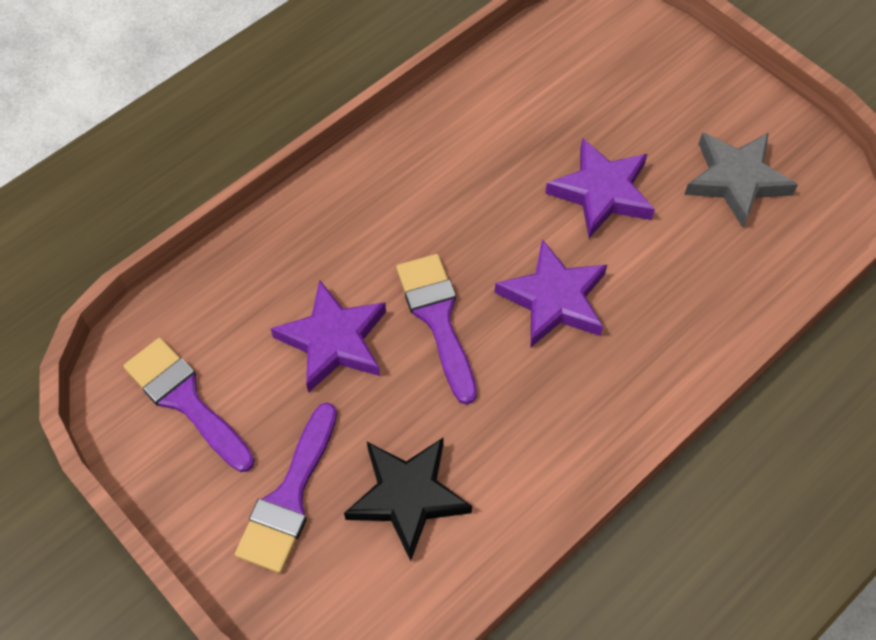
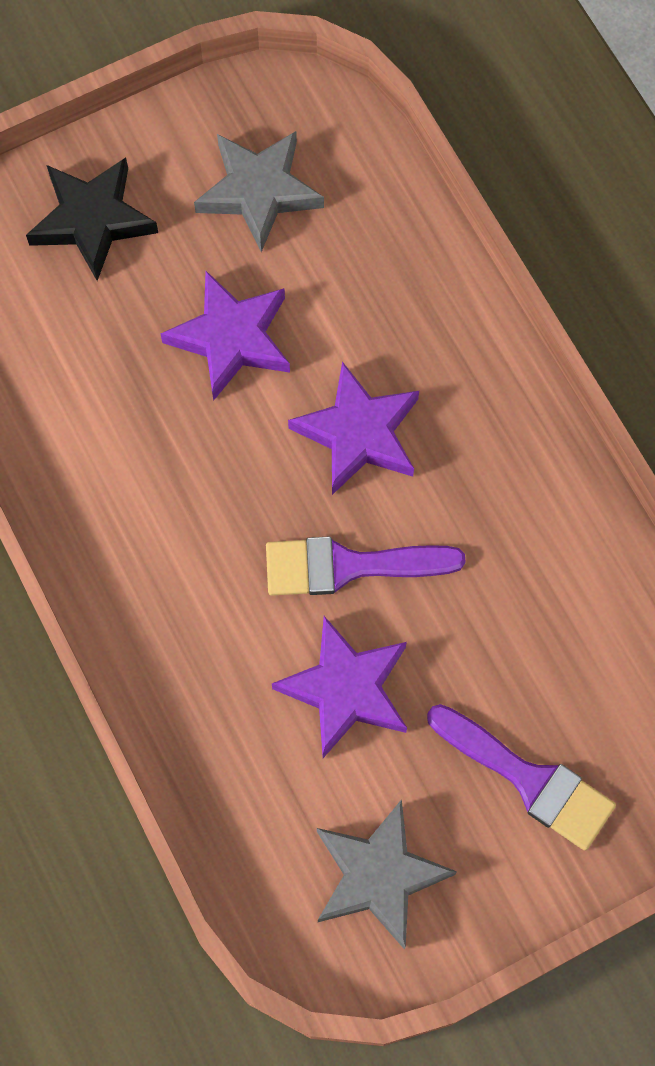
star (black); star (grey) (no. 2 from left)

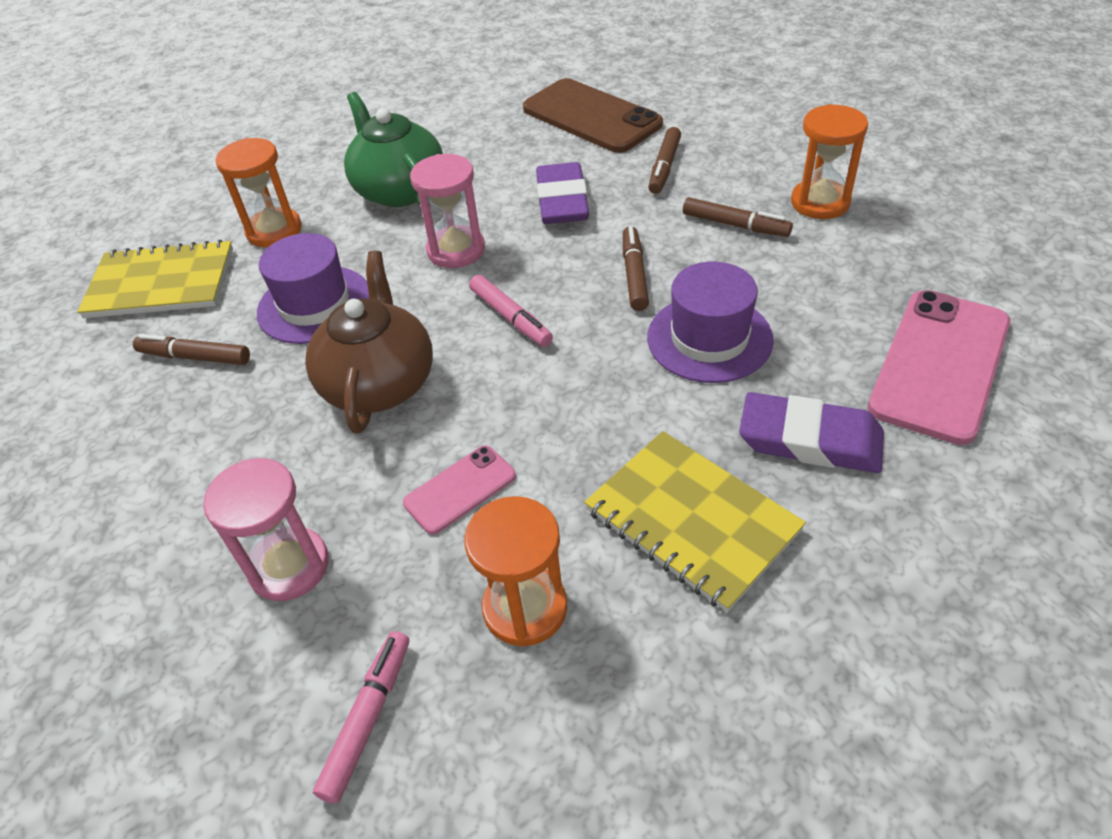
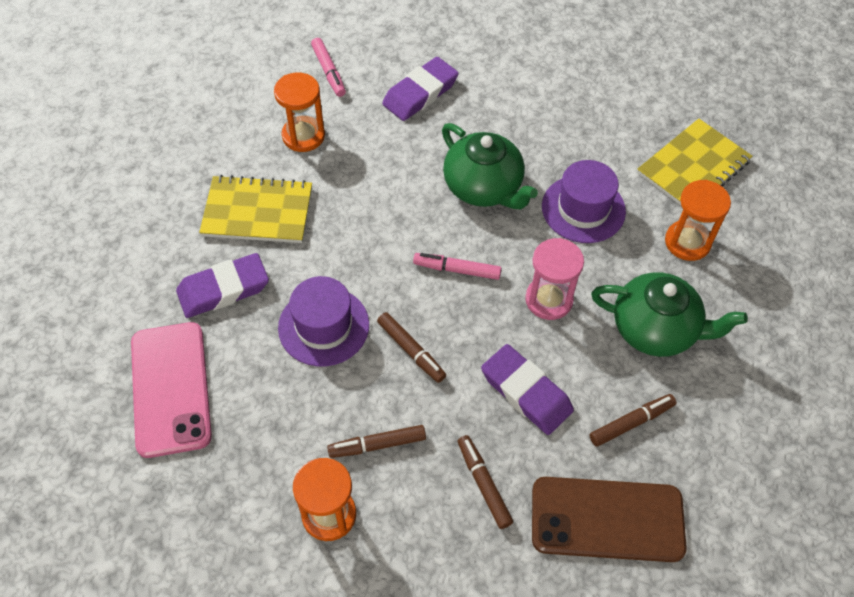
phone (pink) (no. 1 from left in the first image); marker (brown) (no. 4 from left); eraser (purple) (no. 2 from left); teapot (green) (no. 1 from left)

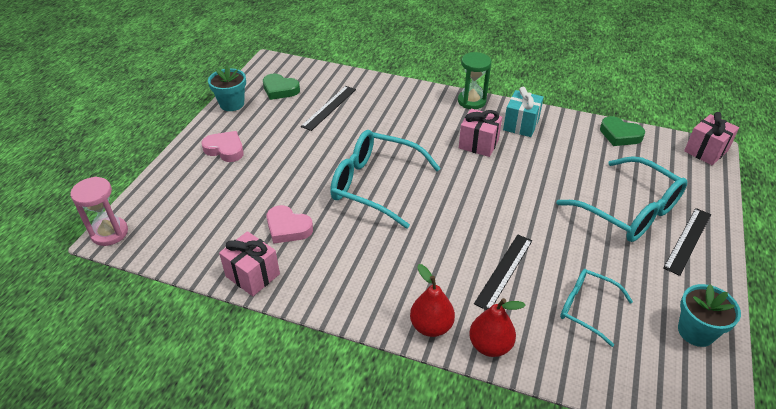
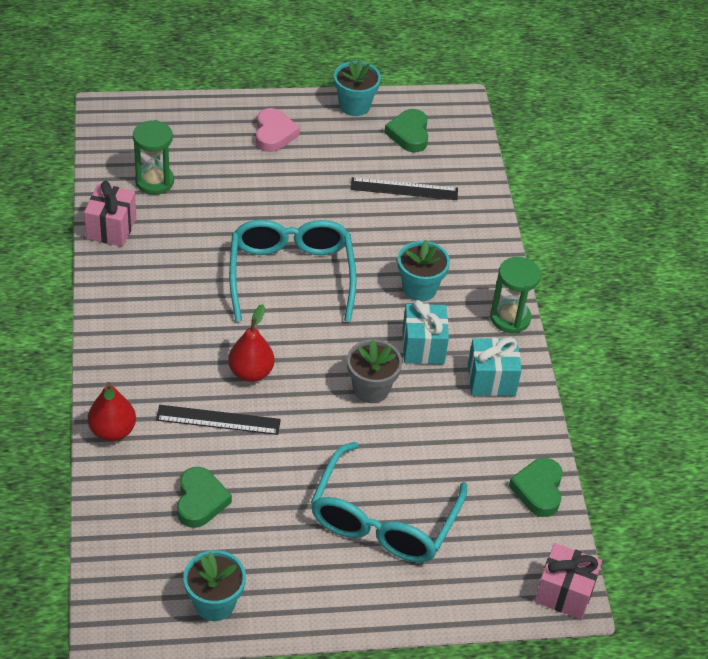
hourglass (pink); heart (pink) (no. 2 from left in the first image); ruler (black) (no. 3 from left in the first image); hourglass (green) (no. 1 from left); flower pot (grey); flower pot (turquoise) (no. 3 from left); pear (red) (no. 2 from left); heart (green) (no. 1 from left); gift (turquoise) (no. 1 from left)

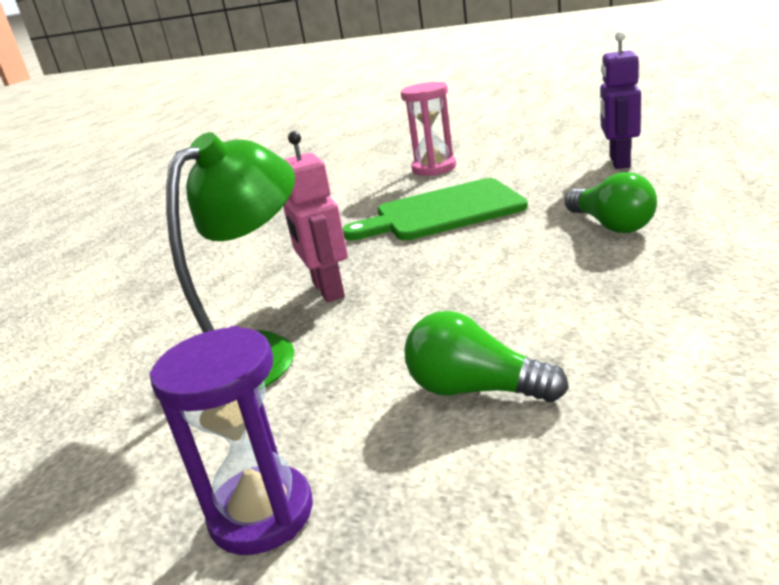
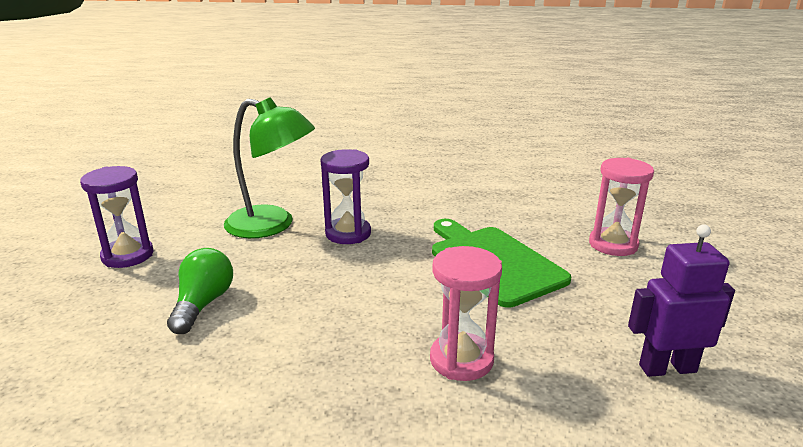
hourglass (purple) (no. 2 from left); hourglass (pink) (no. 1 from left)

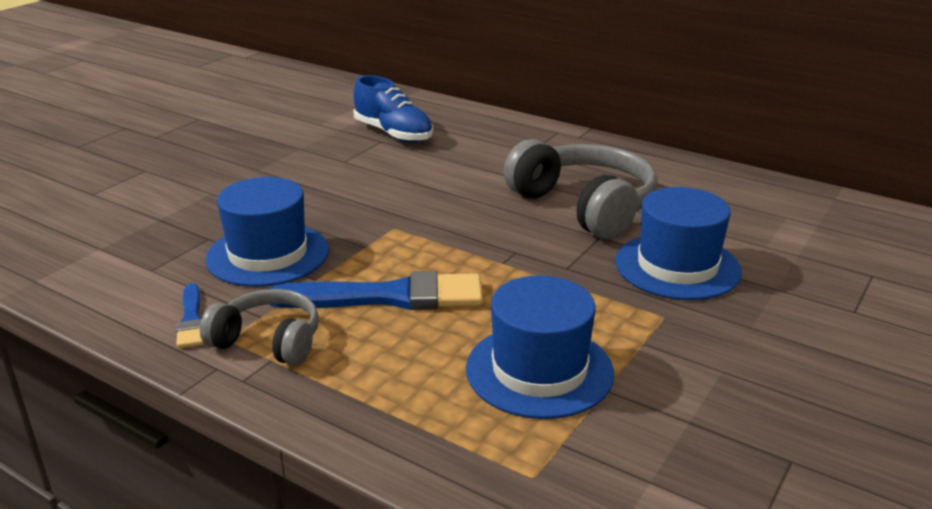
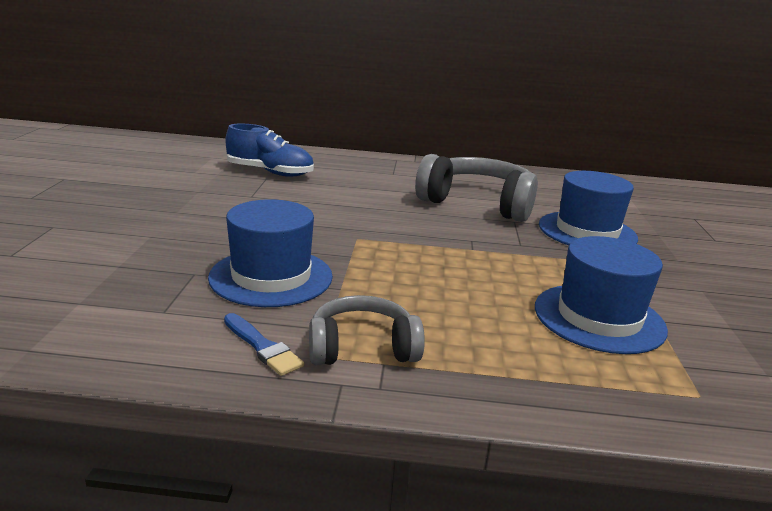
brush (blue) (no. 2 from left in the first image)

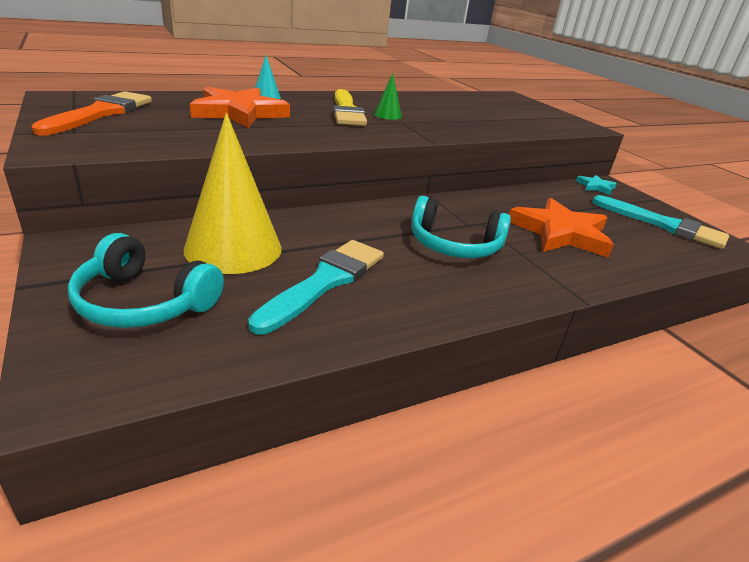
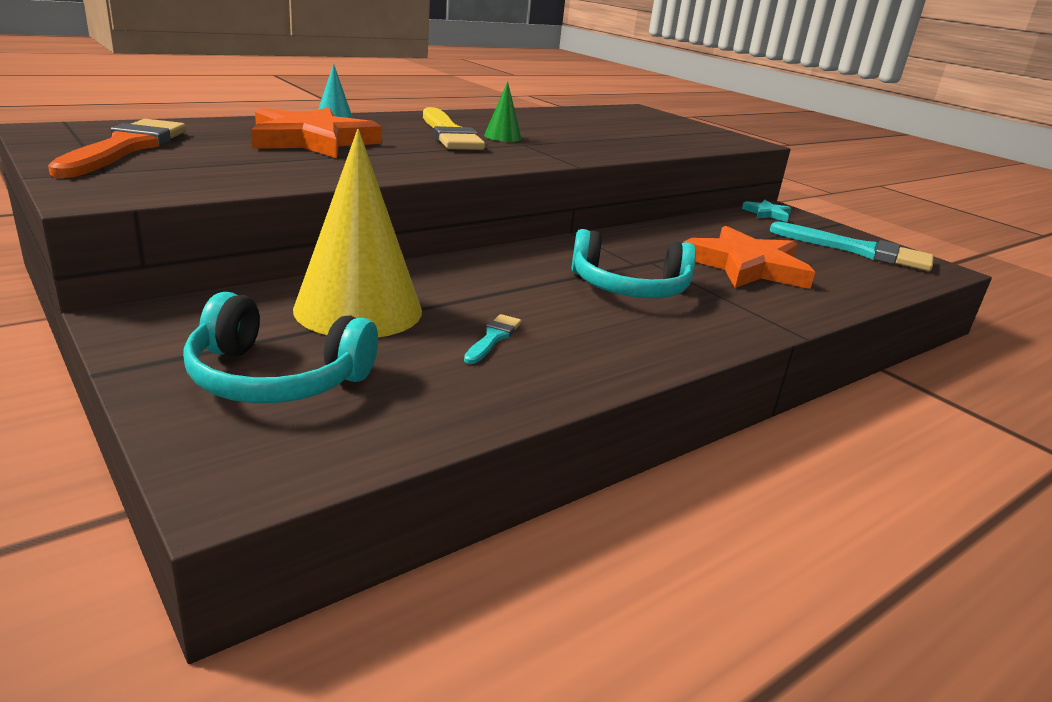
brush (turquoise) (no. 1 from left)

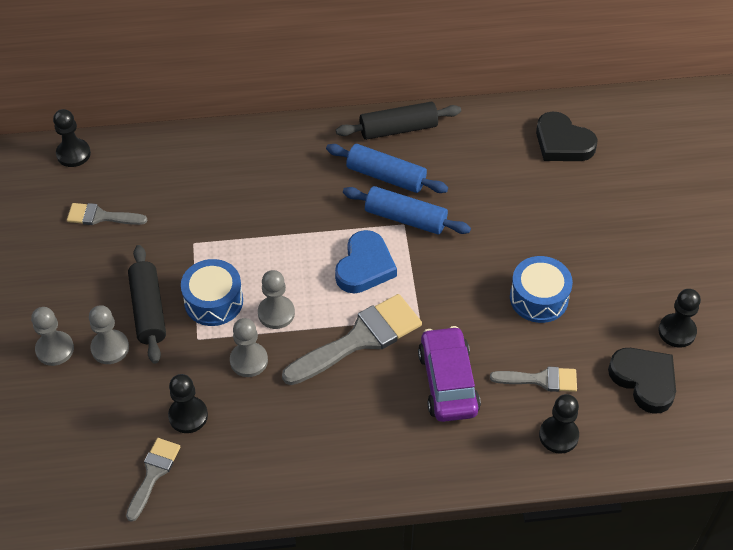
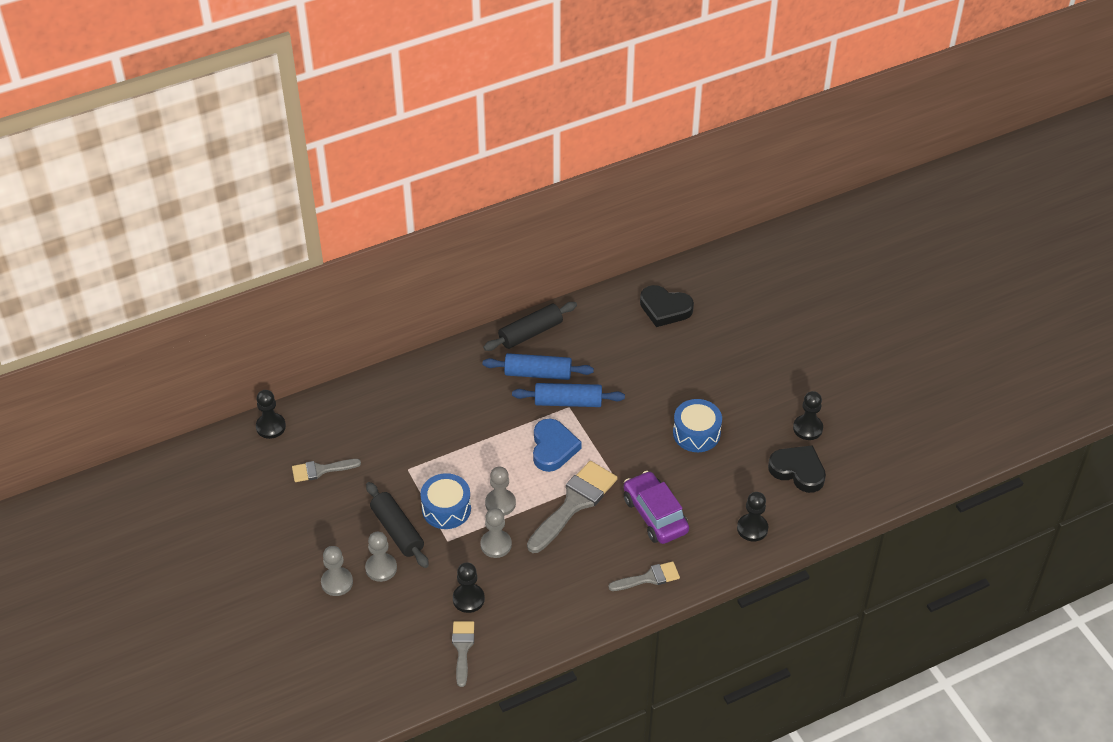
brush (grey) (no. 4 from left)

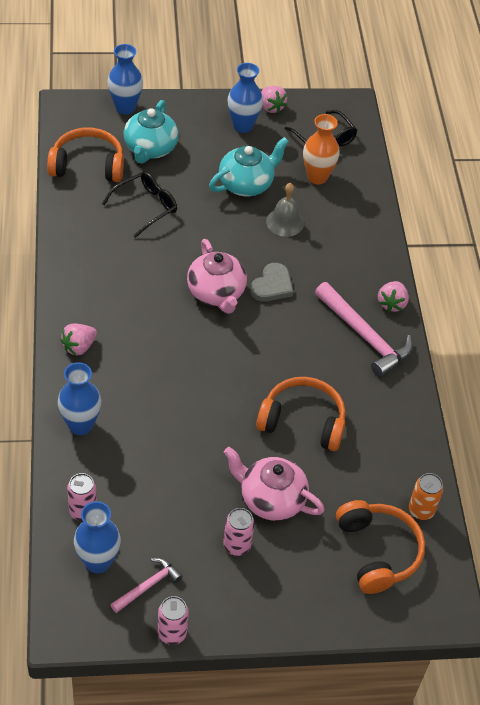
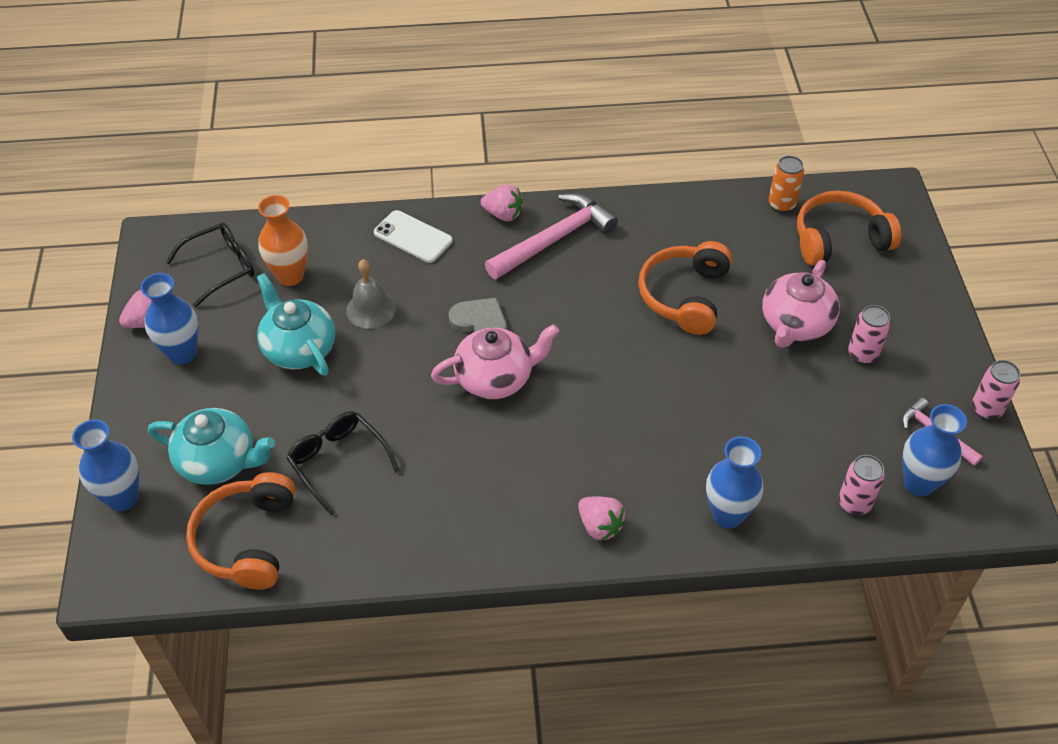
phone (white)

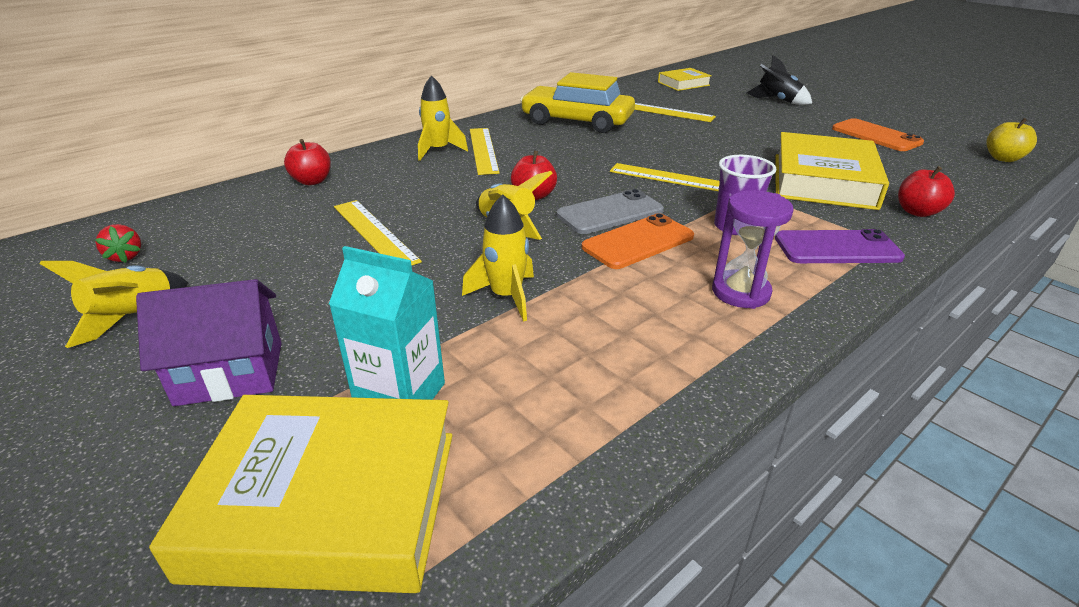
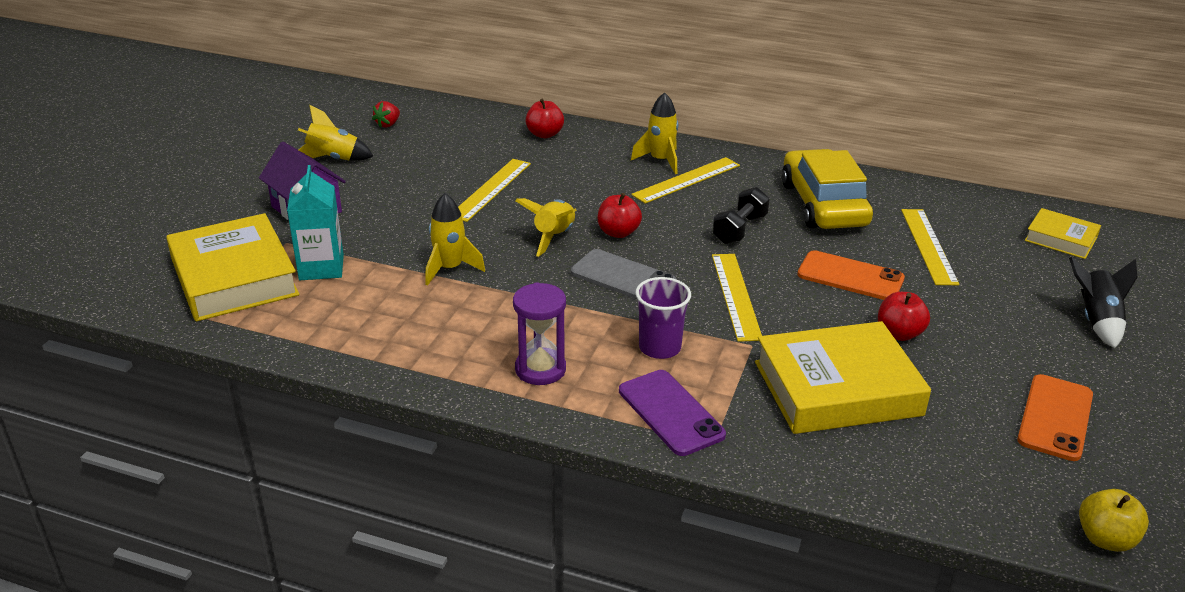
dumbbell (black); phone (orange) (no. 1 from left); apple (red) (no. 3 from left)

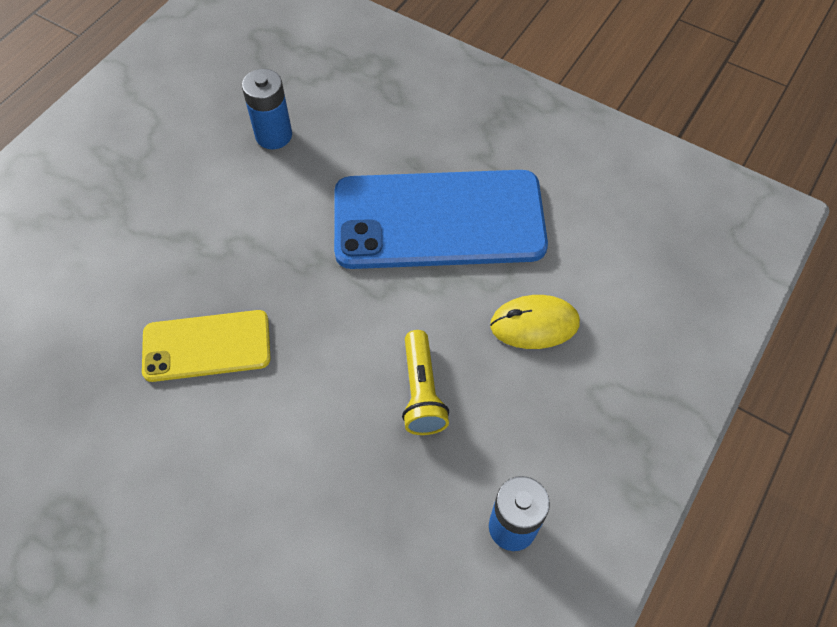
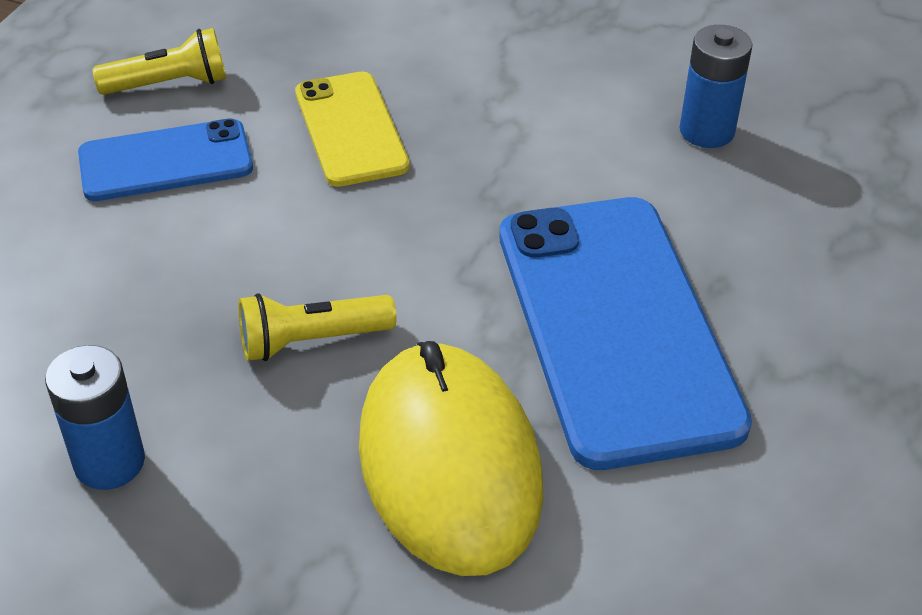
phone (blue) (no. 1 from left); flashlight (yellow) (no. 1 from left); mouse (yellow)

